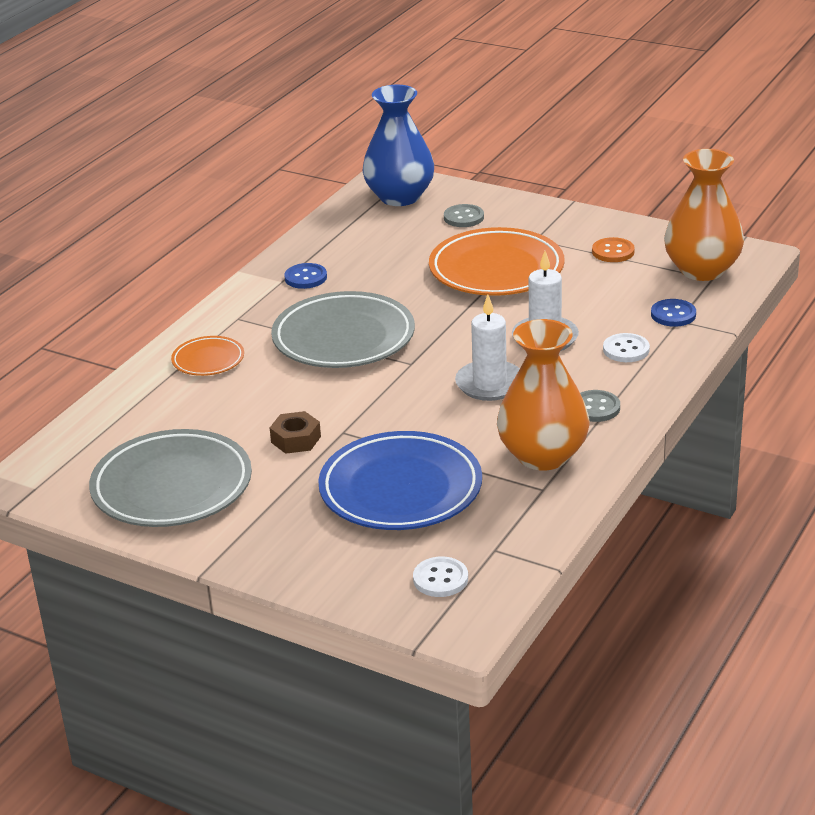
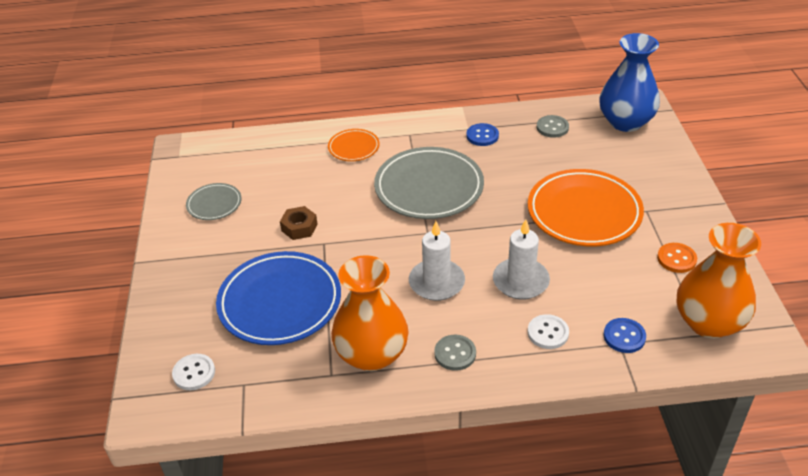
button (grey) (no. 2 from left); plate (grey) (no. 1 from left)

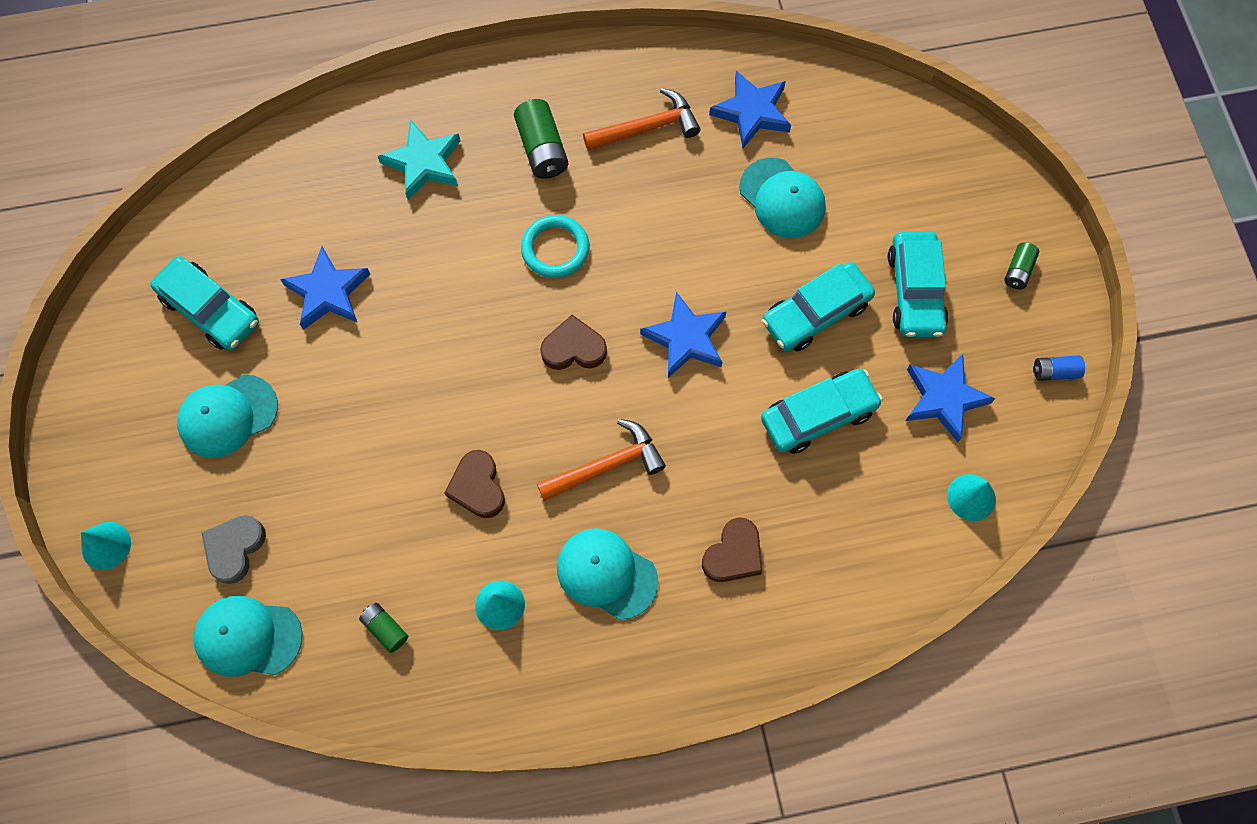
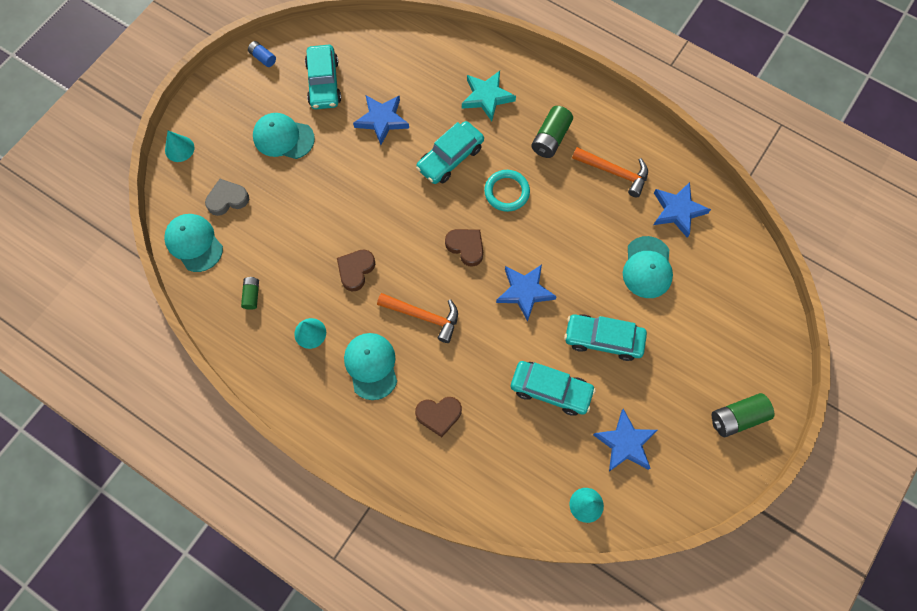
car (turquoise) (no. 2 from left); battery (blue); battery (green) (no. 3 from left)

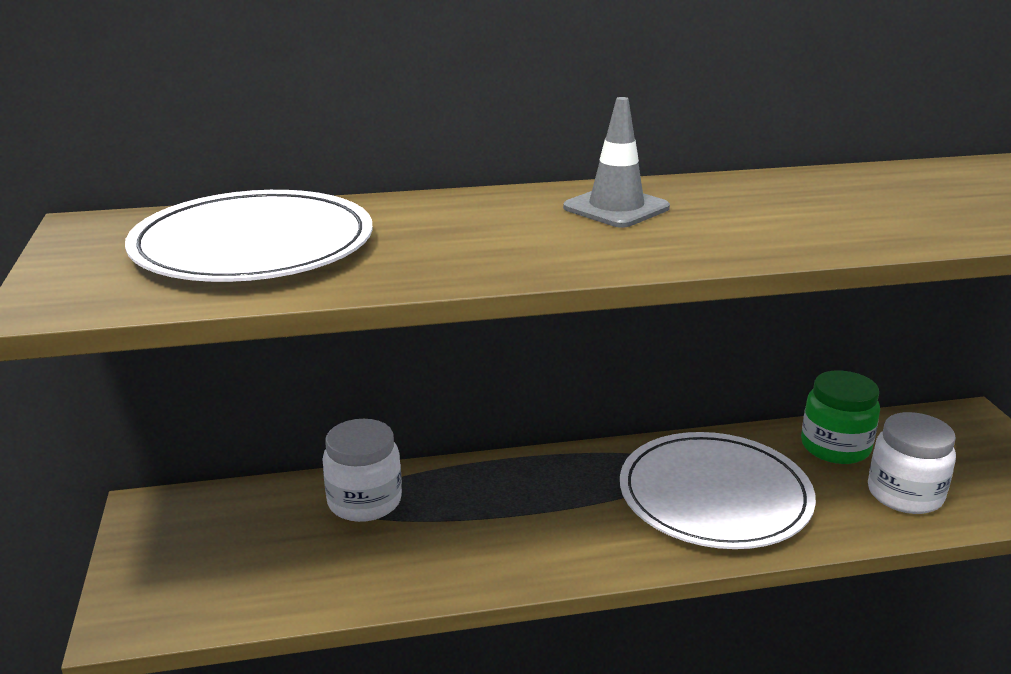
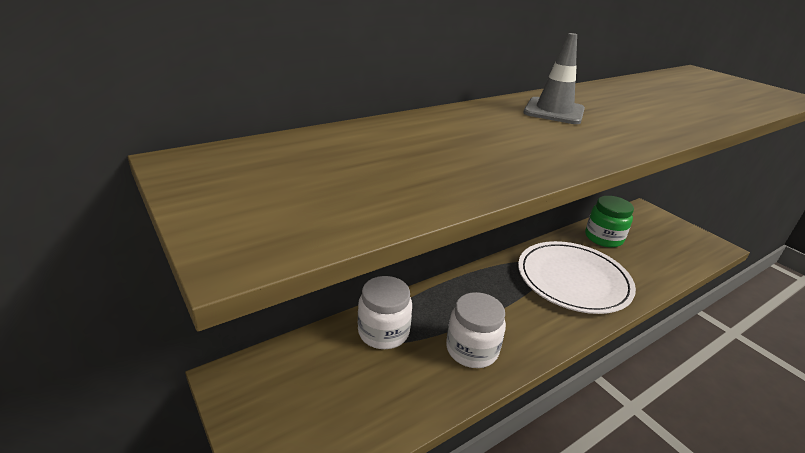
plate (white) (no. 1 from left in the first image); jar (white) (no. 2 from left)

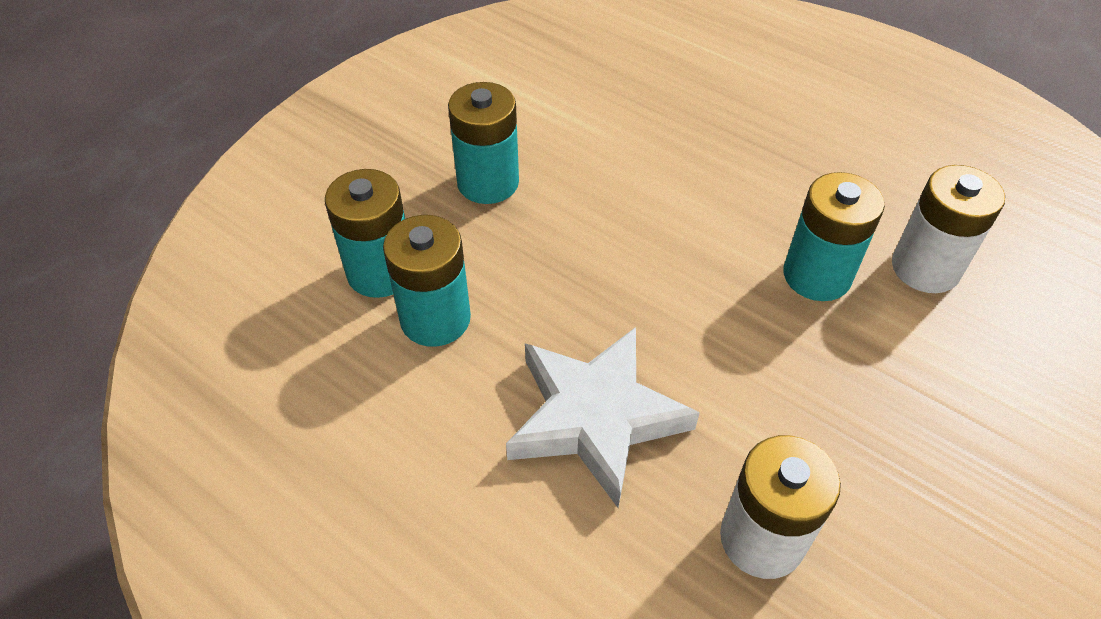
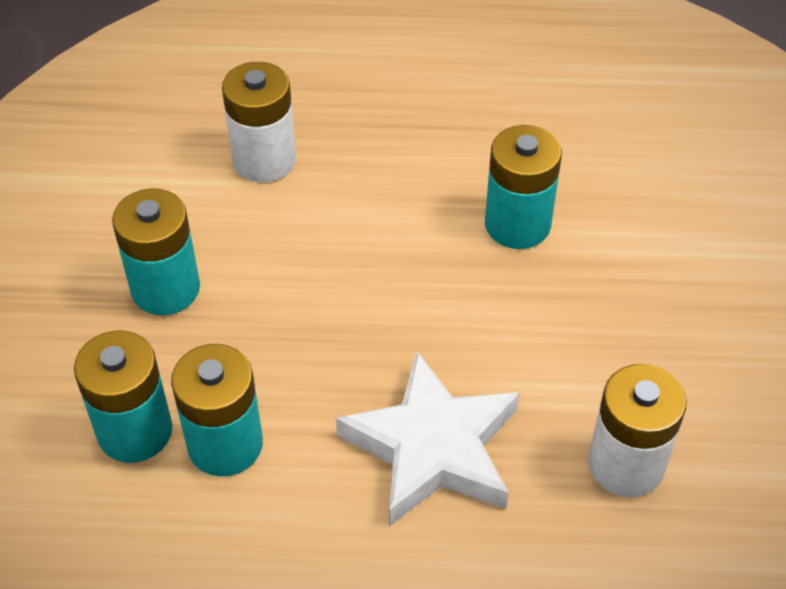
battery (white) (no. 1 from left)

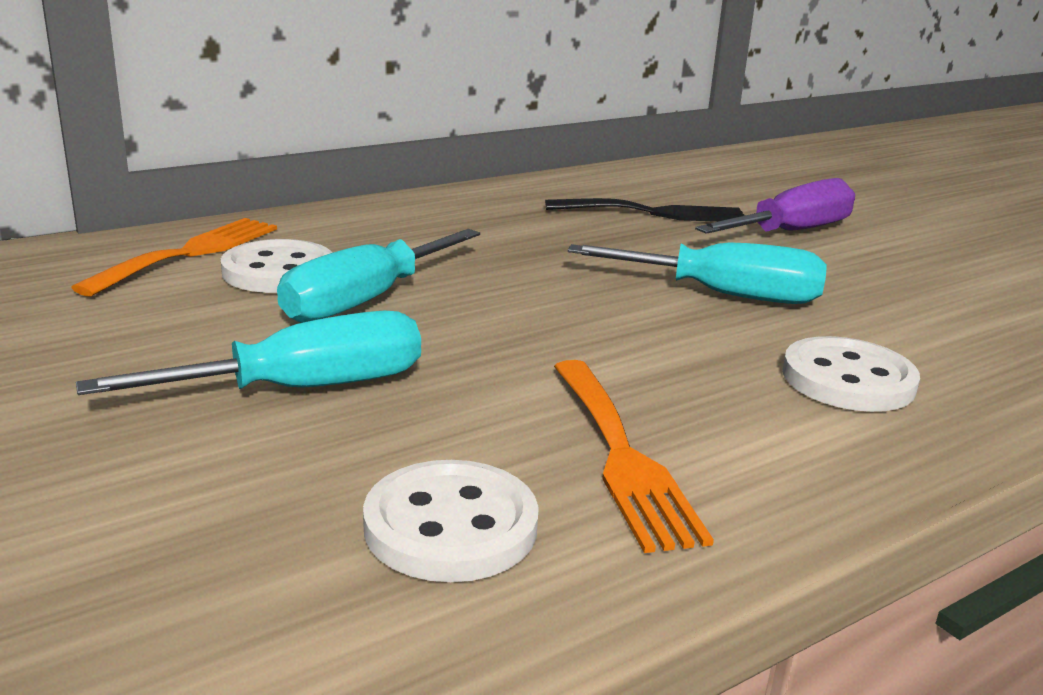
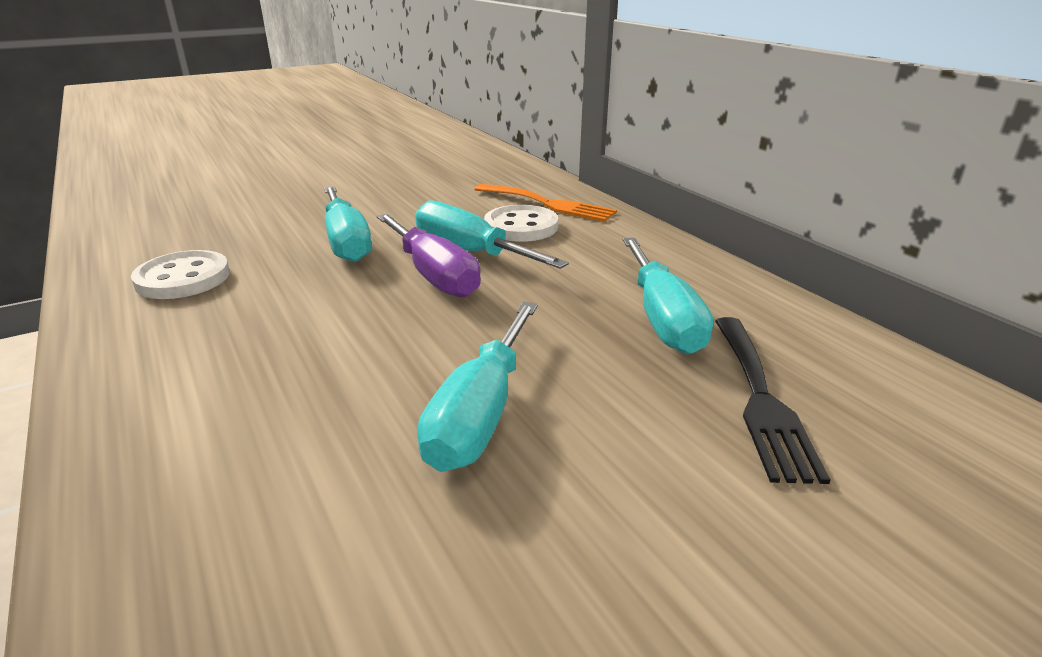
fork (orange) (no. 2 from left in the first image); button (white) (no. 3 from left in the first image); screwdriver (turquoise) (no. 4 from left); screwdriver (purple)

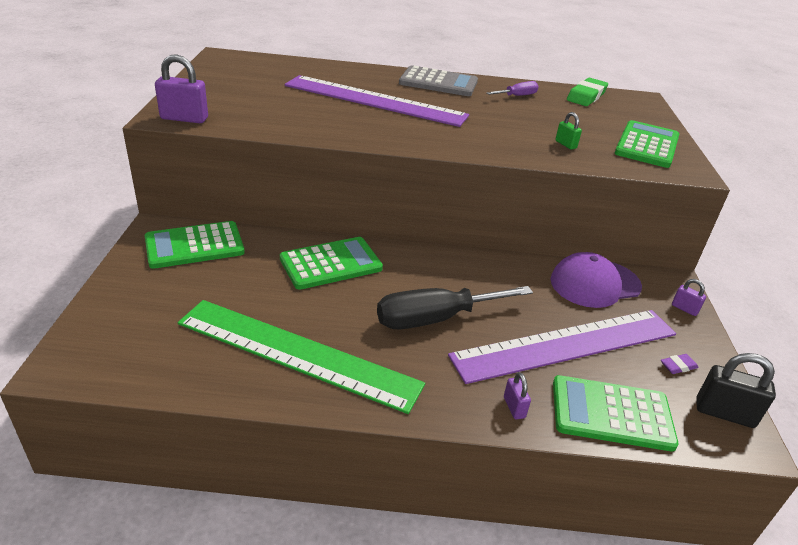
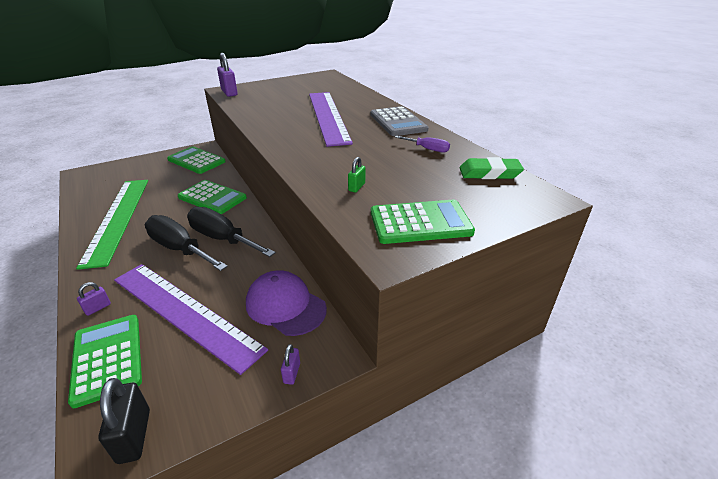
eraser (purple); screwdriver (black) (no. 2 from left)

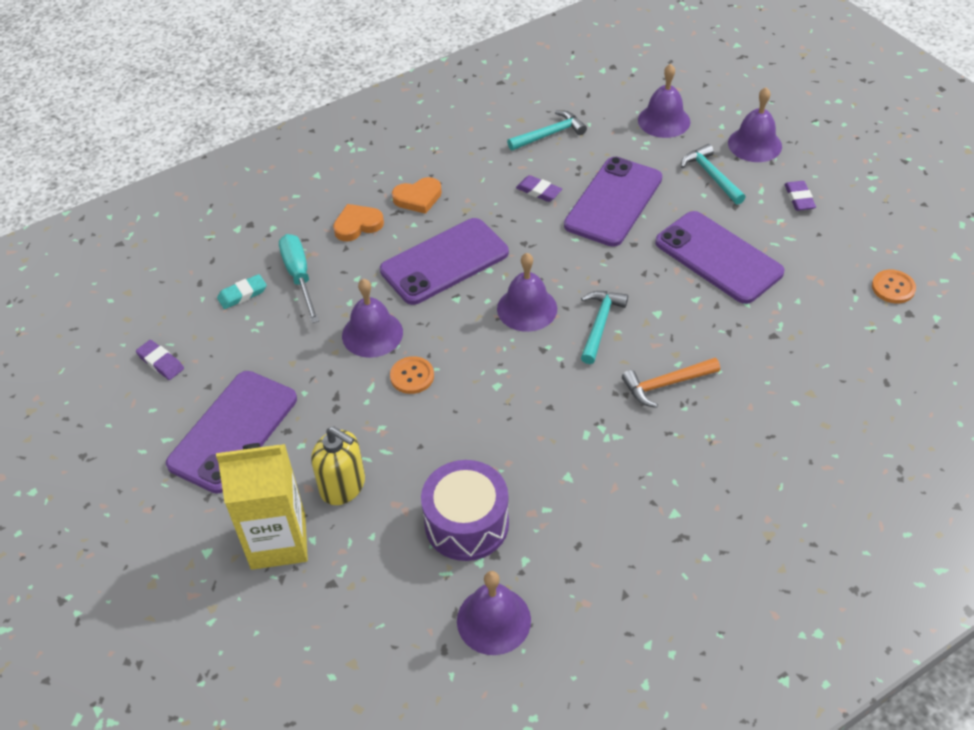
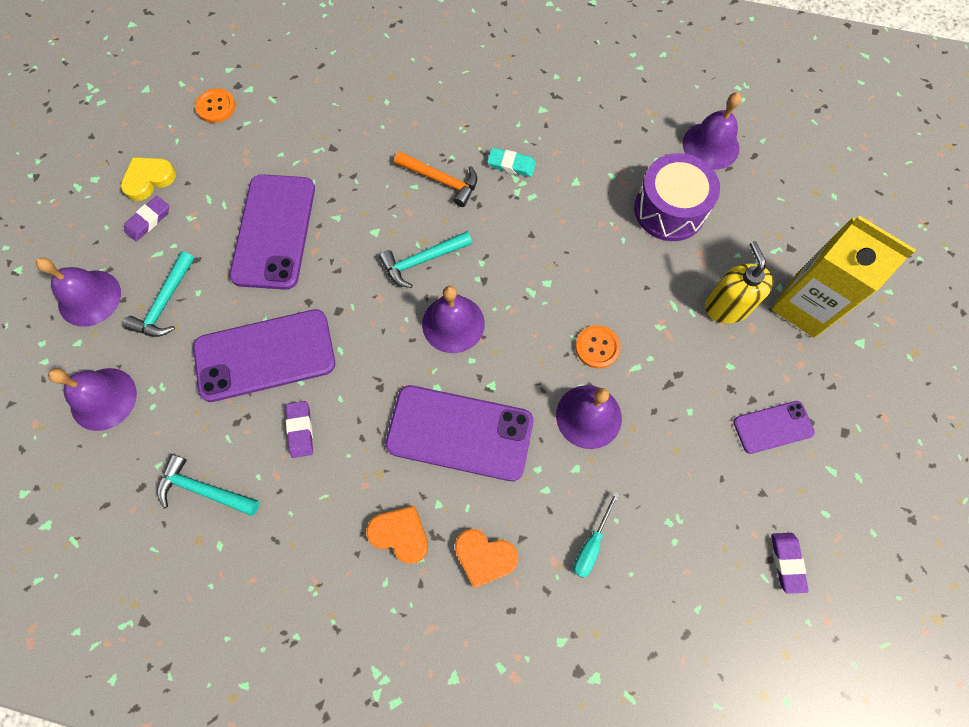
heart (yellow); eraser (turquoise); phone (purple) (no. 4 from left); screwdriver (turquoise)

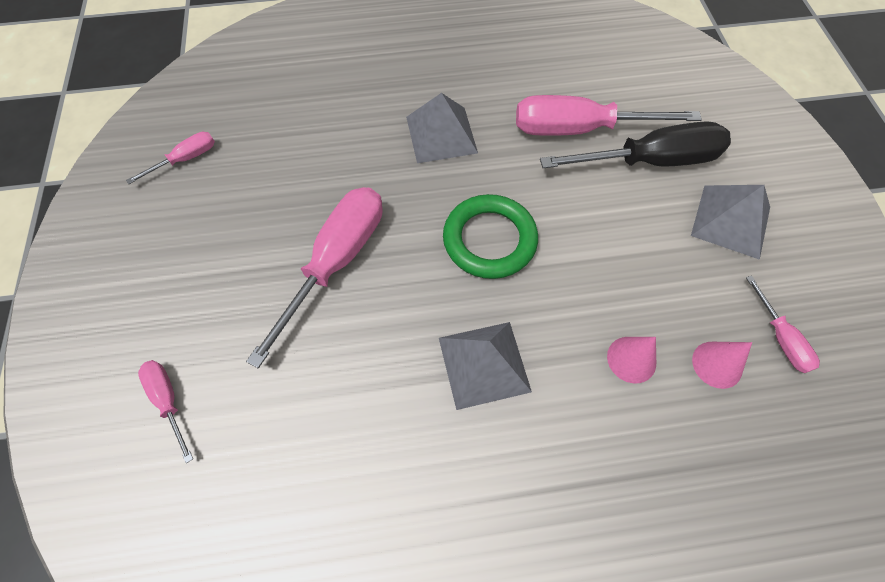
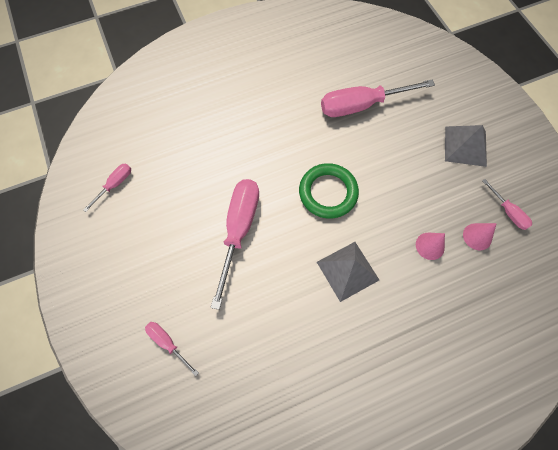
pyramid (grey) (no. 1 from left in the first image); screwdriver (black)

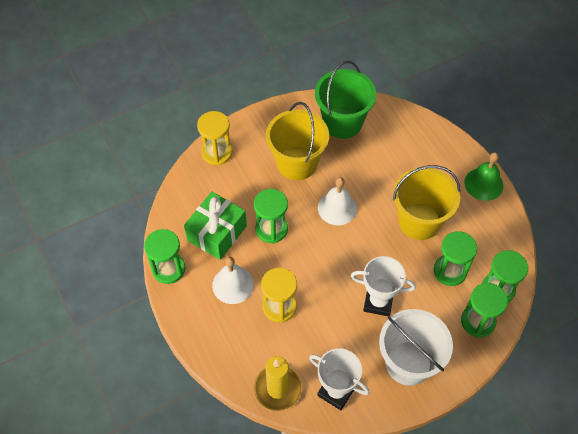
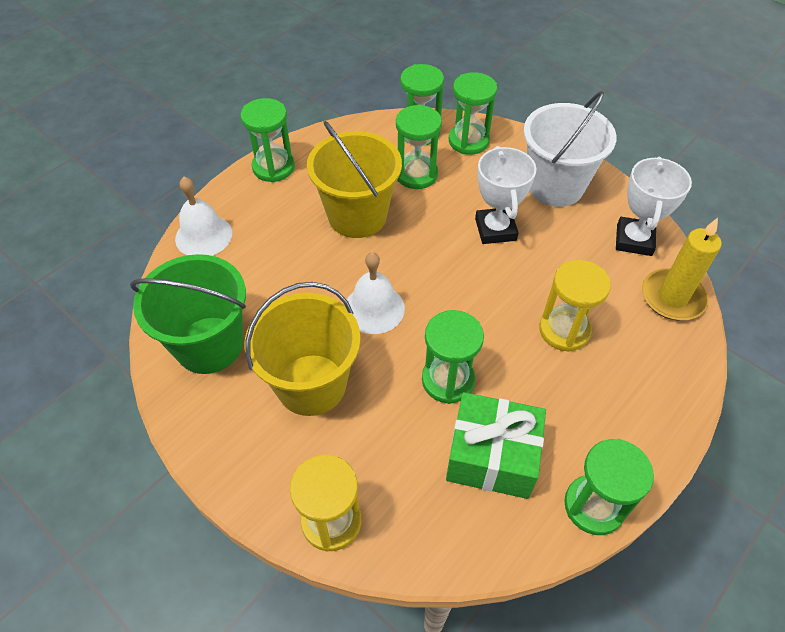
bell (white) (no. 1 from left); hourglass (green) (no. 1 from left)

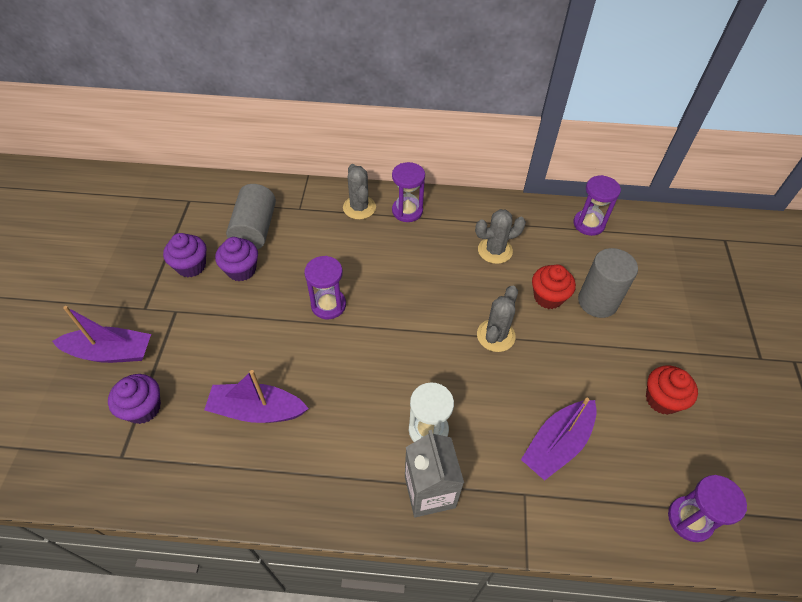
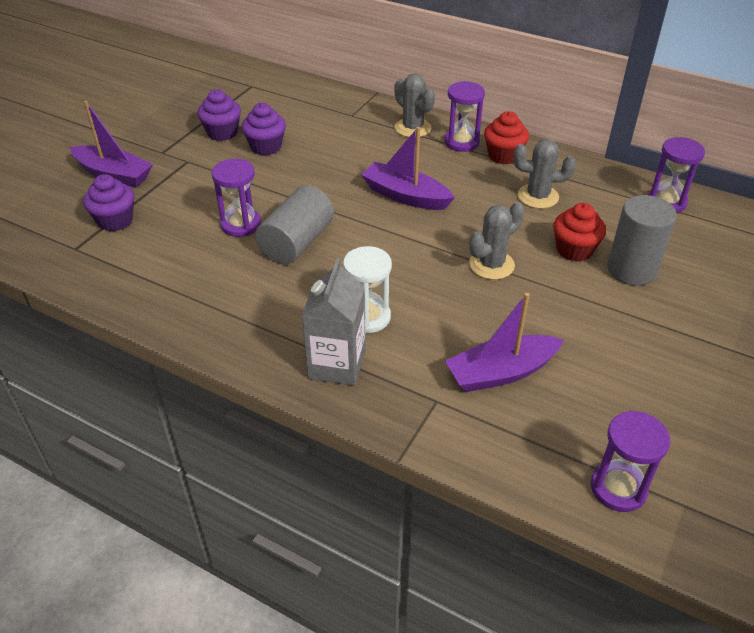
boat (purple) (no. 2 from left); cylinder (grey) (no. 1 from left); hourglass (purple) (no. 1 from left); cupcake (red) (no. 1 from left); cactus (grey) (no. 1 from left)

